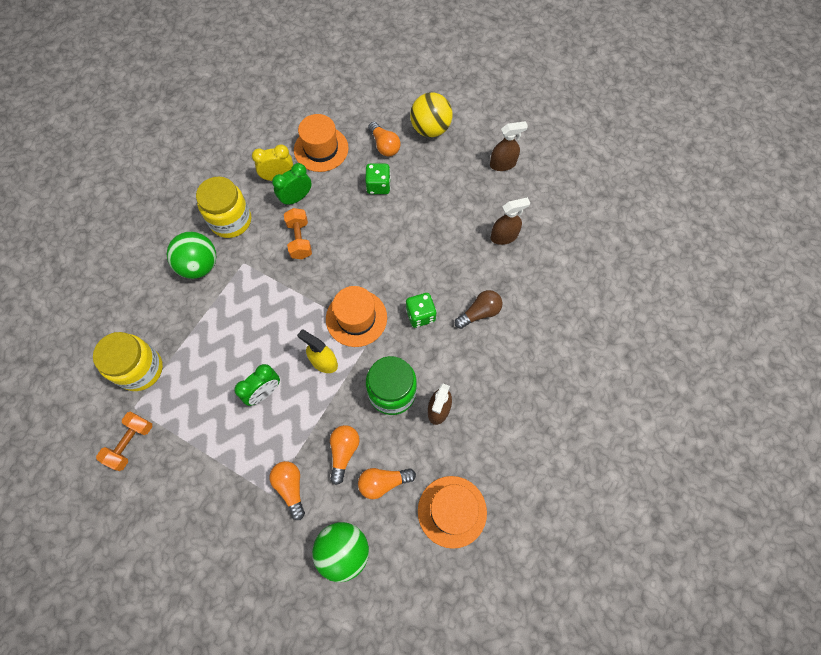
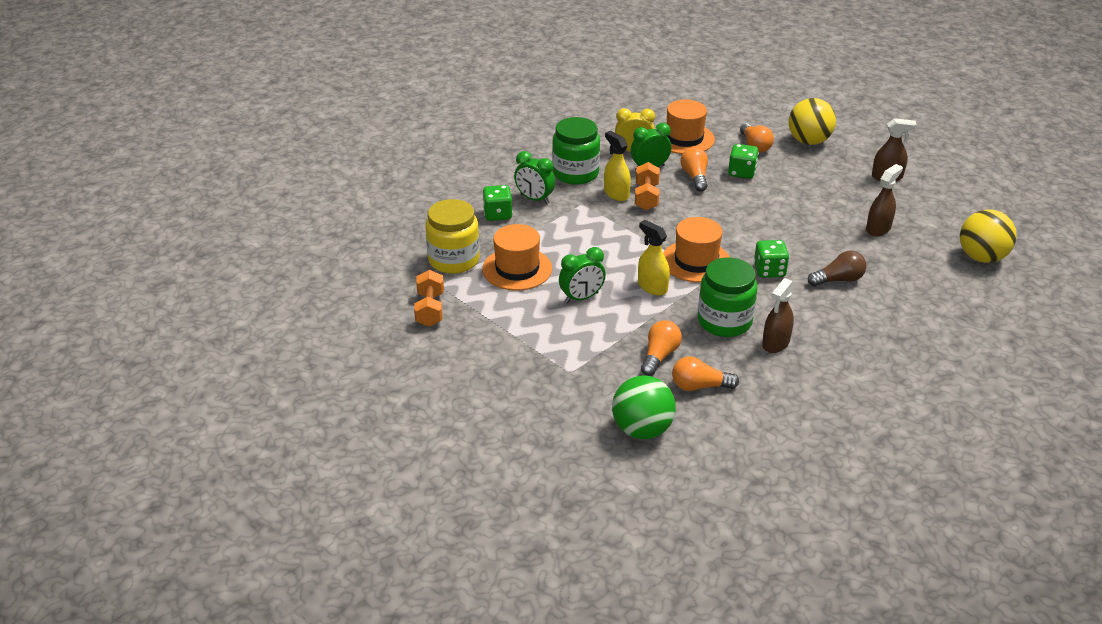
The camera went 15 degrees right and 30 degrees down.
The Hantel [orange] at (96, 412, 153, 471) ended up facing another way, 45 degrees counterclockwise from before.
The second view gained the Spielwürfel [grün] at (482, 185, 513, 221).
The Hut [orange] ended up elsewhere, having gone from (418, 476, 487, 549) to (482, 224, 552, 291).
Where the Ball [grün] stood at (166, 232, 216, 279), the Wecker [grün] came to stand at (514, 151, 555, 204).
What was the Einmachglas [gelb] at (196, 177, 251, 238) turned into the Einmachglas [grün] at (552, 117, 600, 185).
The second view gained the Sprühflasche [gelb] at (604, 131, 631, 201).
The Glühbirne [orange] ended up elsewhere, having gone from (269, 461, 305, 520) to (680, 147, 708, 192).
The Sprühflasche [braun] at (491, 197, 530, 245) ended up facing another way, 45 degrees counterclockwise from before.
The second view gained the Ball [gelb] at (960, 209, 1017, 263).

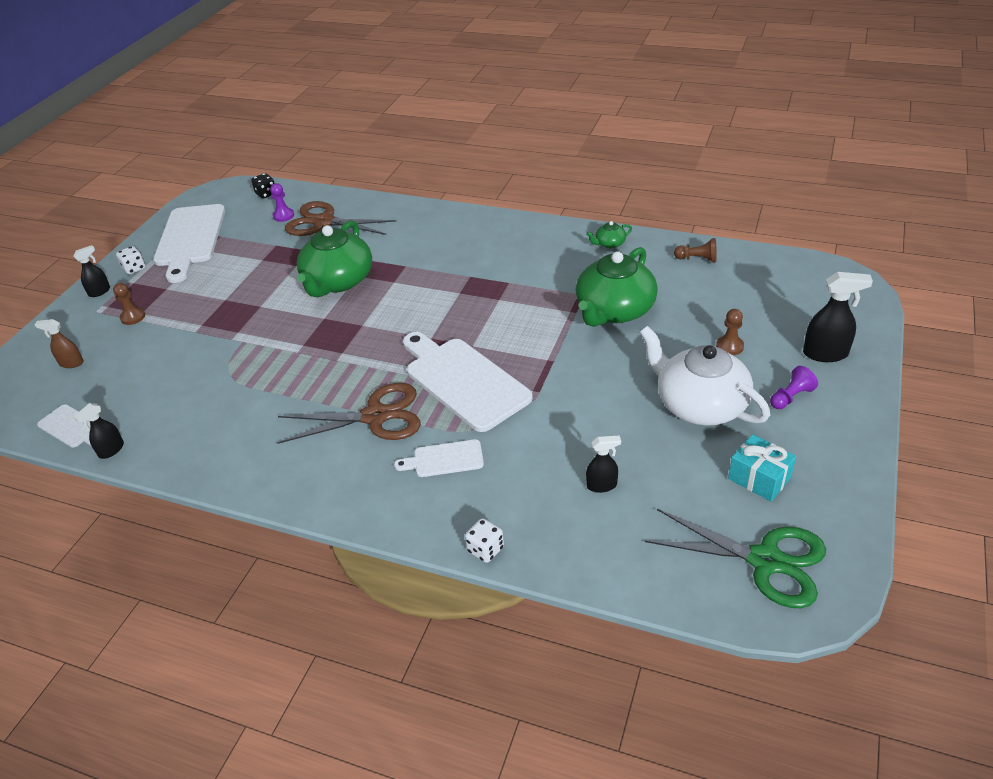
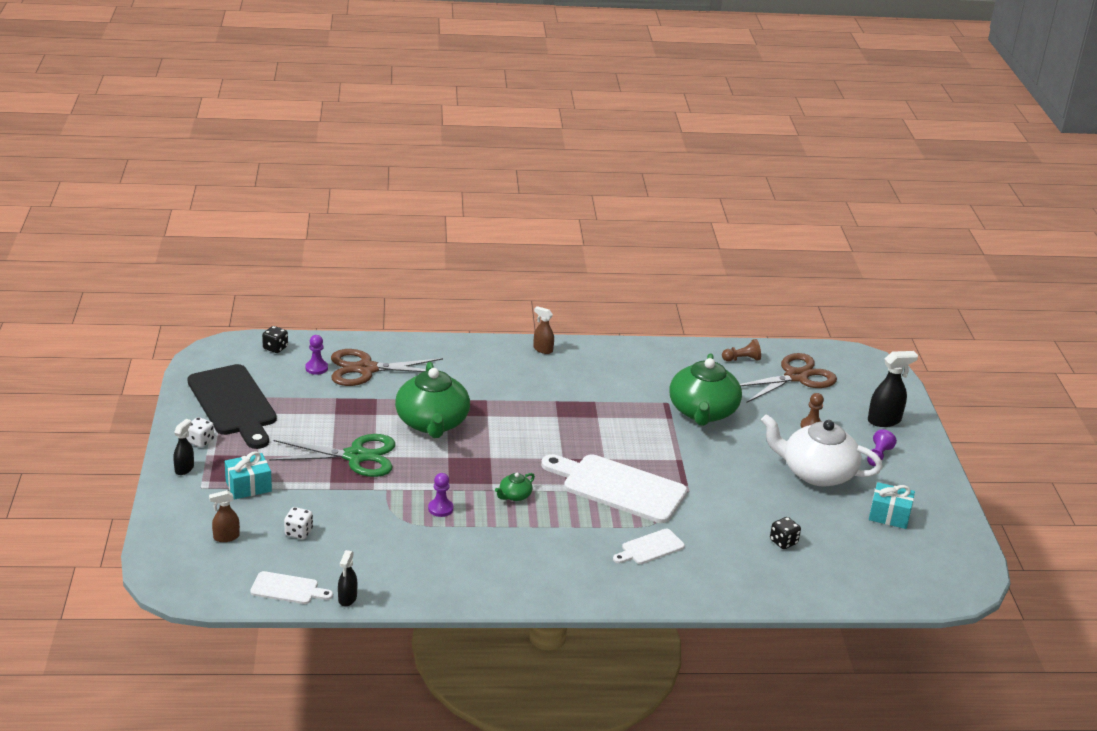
The camera went 30 degrees left and 10 degrees down.
What was the Schneidebrett [weiß] at (153, 204, 225, 283) turned into the Schneidebrett [schwarz] at (187, 364, 277, 449).
Where the Bauer [braun] stood at (113, 283, 145, 325), the Geschenk [türkis] came to stand at (225, 451, 272, 499).
The Schere [grün] ended up elsewhere, having gone from (645, 509, 826, 608) to (269, 434, 395, 477).
The Spielwürfel [weiß] ended up elsewhere, having gone from (465, 518, 504, 563) to (284, 507, 313, 539).
The second view gained the Bauer [lila] at (428, 473, 453, 517).
The Teekanne [grün] ended up elsewhere, having gone from (586, 221, 632, 248) to (495, 473, 535, 501).
The second view gained the Sprühflasche [braun] at (533, 306, 554, 354).
The Schere [braun] ended up elsewhere, having gone from (277, 383, 421, 444) to (740, 353, 837, 403).
Where the Sprühflasche [schwarz] stood at (586, 435, 621, 493), the Spielwürfel [schwarz] came to stand at (770, 517, 801, 549).

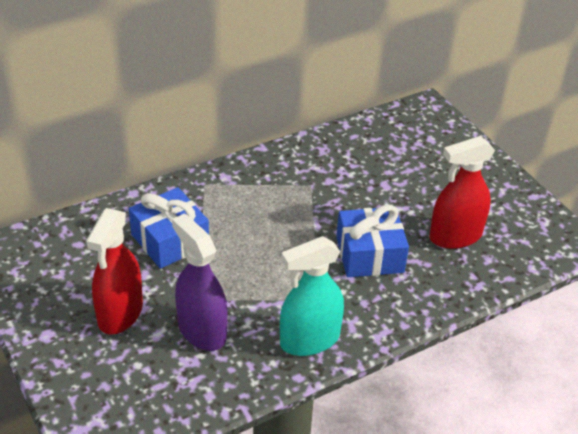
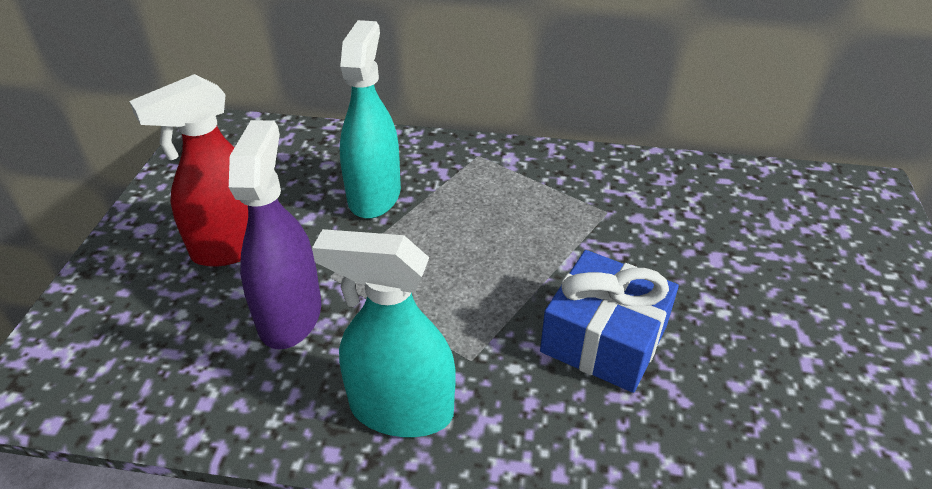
The camera went 40 degrees right and 0 degrees up.
Where the Geschenk [blau] stood at (129, 187, 209, 269), the Sprühflasche [türkis] came to stand at (340, 20, 401, 219).
The second view lost the Sprühflasche [rot] at (430, 136, 495, 249).

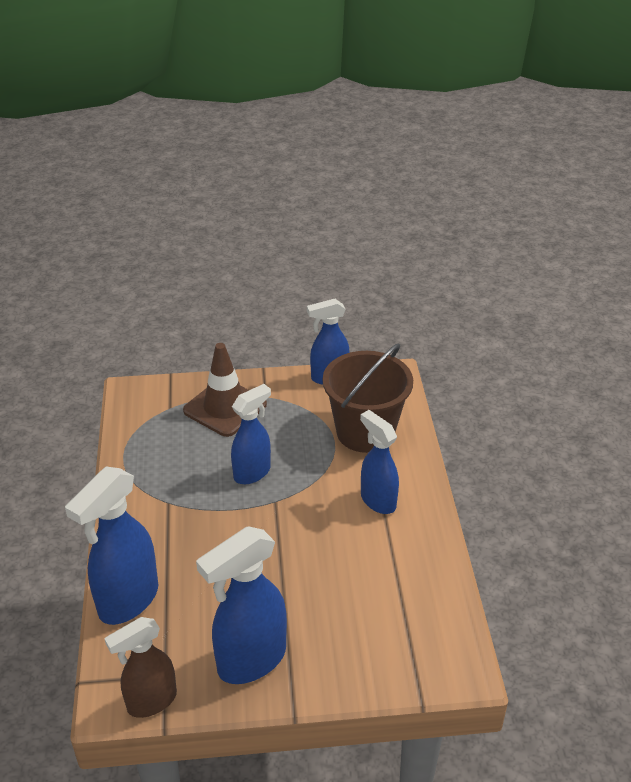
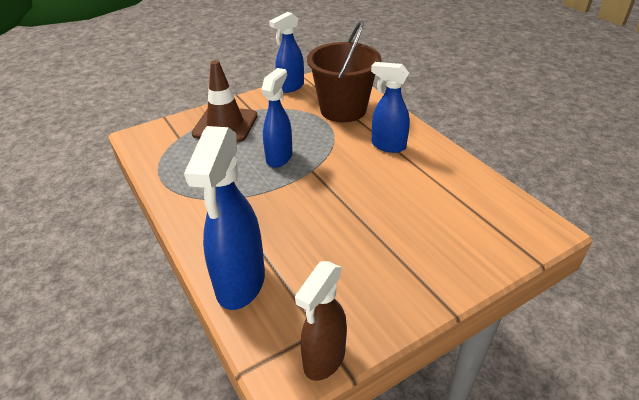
The camera went 25 degrees left and 0 degrees up.
The second view lost the Sprühflasche [blau] at (196, 526, 287, 684).

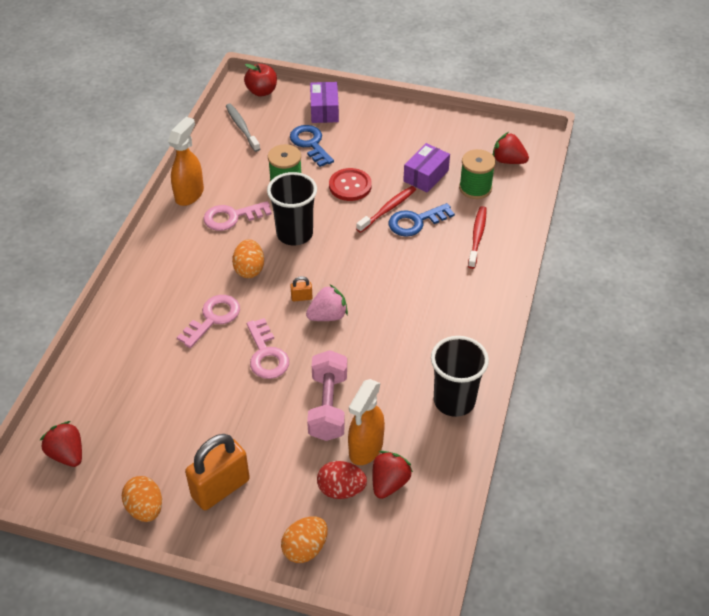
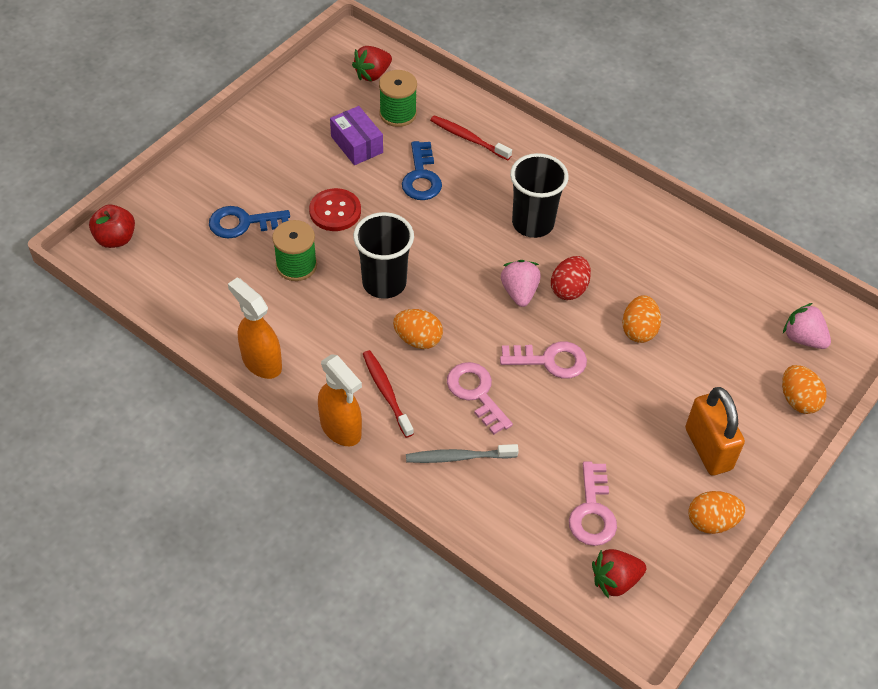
The camera went 70 degrees left and 5 degrees up.
The Sprühflasche [orange] ended up elsewhere, having gone from (348, 379, 385, 465) to (318, 354, 362, 446).
The Zahnbürste [rot] ended up elsewhere, having gone from (356, 186, 416, 233) to (363, 350, 414, 438).
The Zahnbürste [grau] ended up elsewhere, having gone from (226, 104, 260, 152) to (406, 444, 519, 463).
The Becher [schwarz] ended up elsewhere, having gone from (431, 336, 489, 417) to (510, 153, 569, 238).
The Ei [rot] ended up elsewhere, having gone from (317, 461, 367, 499) to (551, 256, 591, 300).
The Schlüssel [rosa] ended up elsewhere, having gone from (203, 201, 272, 231) to (569, 462, 617, 546).
Where the Hantel [rosa] stood at (307, 350, 347, 441), the Ei [orange] came to stand at (622, 295, 661, 343).
The second view gained the Erdbeere [rosa] at (783, 303, 831, 349).
The second view lost the Vorhängeschloss [orange] at (290, 276, 313, 301).
The second view lost the Schachtel [lila] at (310, 82, 339, 123).
The second view lost the Erdbeere [rot] at (372, 451, 413, 499).

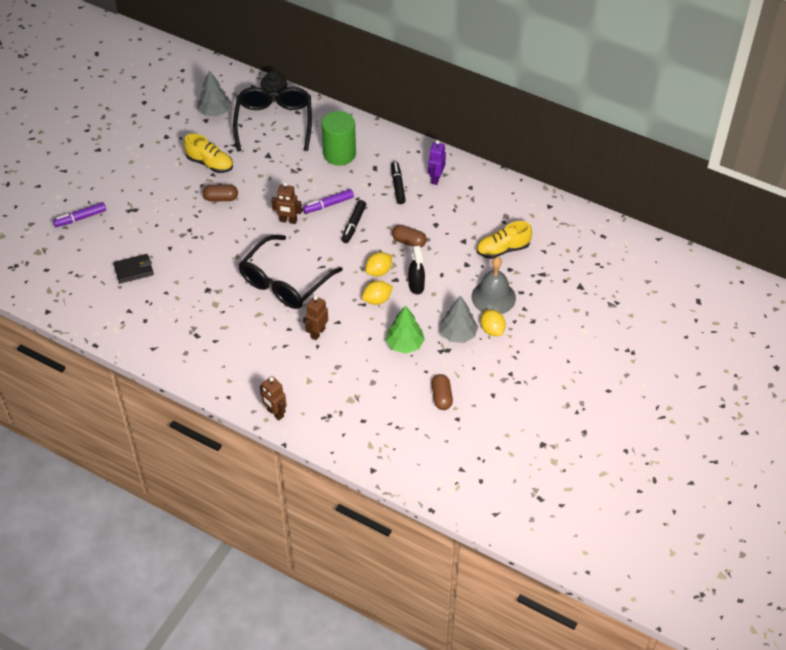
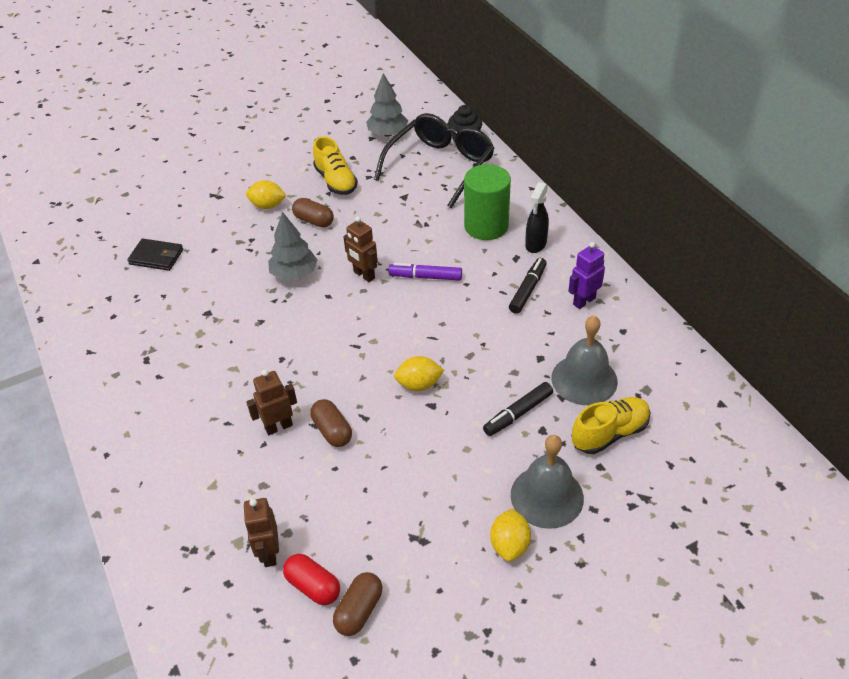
The camera went 35 degrees right and 5 degrees down.
The Roboter [braun] ended up elsewhere, having gone from (260, 376, 287, 420) to (243, 498, 279, 567).
The Zitrone [gelb] ended up elsewhere, having gone from (362, 281, 393, 305) to (246, 180, 287, 209).
The Baum [grau] ended up elsewhere, having gone from (440, 295, 478, 343) to (268, 212, 318, 280).
The second view gained the Kapsel [rot] at (283, 554, 340, 605).
The Kapsel [braun] ended up elsewhere, having gone from (392, 225, 427, 248) to (310, 399, 352, 447).
The Filzstift [schwarz] ended up elsewhere, having gone from (342, 200, 366, 243) to (483, 382, 553, 436).
The Sprühflasche [schwarz] ended up elsewhere, having gone from (408, 245, 425, 294) to (525, 182, 549, 253).
The second view gained the Glocke [grau] at (552, 316, 618, 405).
The Schuh [gelb] at (476, 221, 532, 259) ended up facing another way, 135 degrees clockwise from before.
The second view lost the Filzstift [lila] at (53, 202, 106, 227).
The second view lost the Brille [schwarz] at (238, 235, 343, 309).
The second view lost the Baum [grün] at (386, 305, 425, 354).

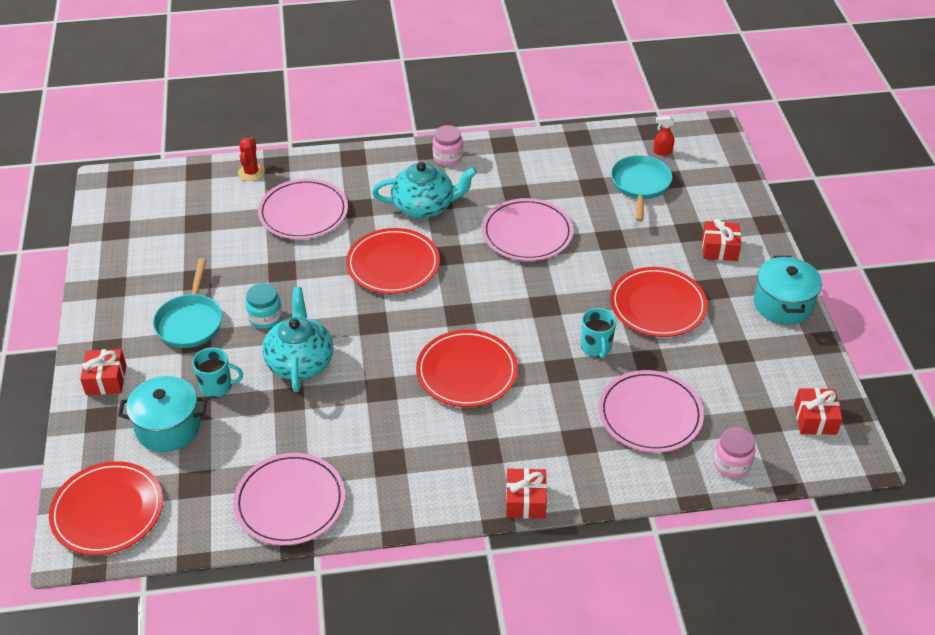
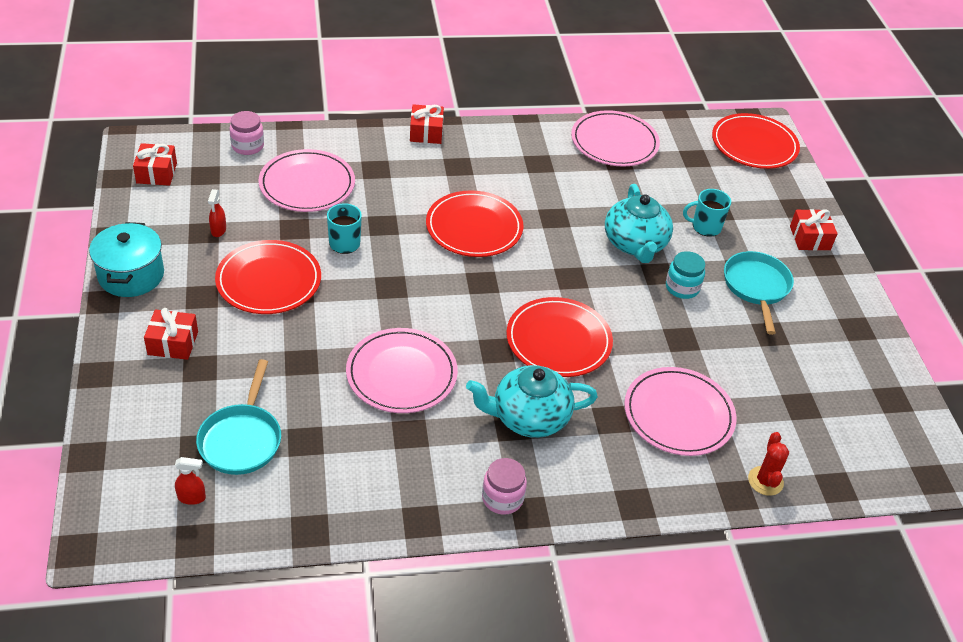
The camera went 175 degrees right and 0 degrees up.
The second view gained the Sprühflasche [rot] at (208, 189, 226, 237).
The second view lost the Kochtopf [türkis] at (118, 376, 207, 452).

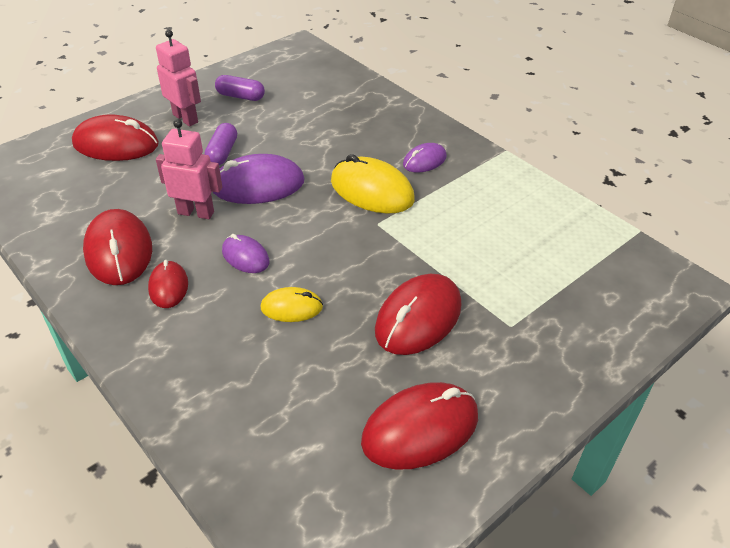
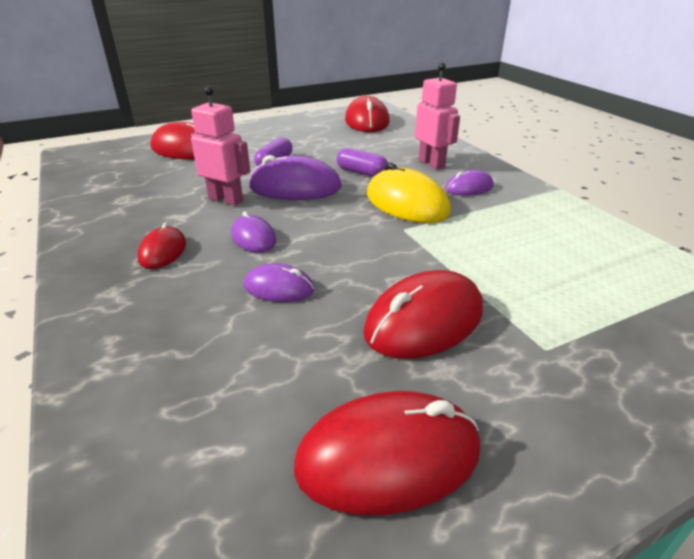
The camera went 15 degrees right and 10 degrees down.
What was the Computermaus [gelb] at (260, 287, 323, 322) turned into the Computermaus [lila] at (244, 263, 314, 302).
The Kapsel [lila] ended up elsewhere, having gone from (215, 75, 265, 101) to (336, 148, 388, 177).
The Computermaus [rot] ended up elsewhere, having gone from (83, 209, 152, 285) to (345, 96, 390, 132).
The Roboter [rosa] ended up elsewhere, having gone from (156, 30, 201, 127) to (415, 62, 460, 170).

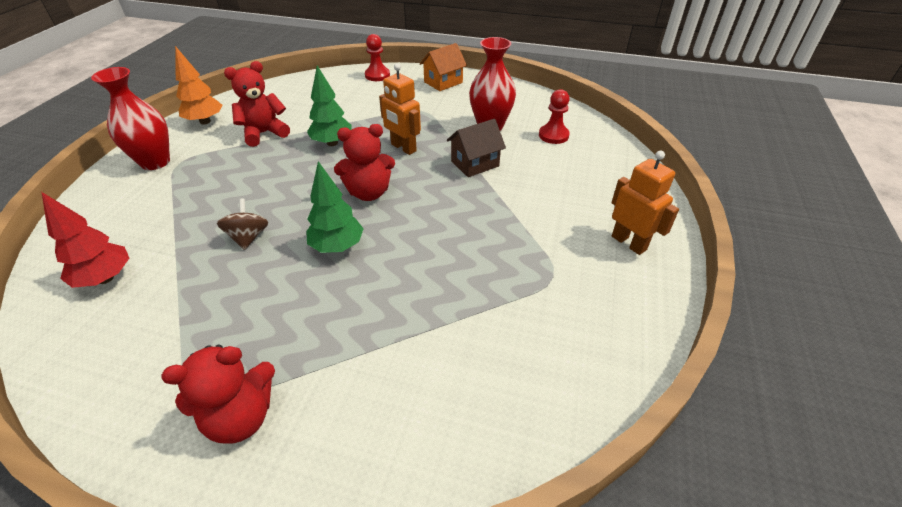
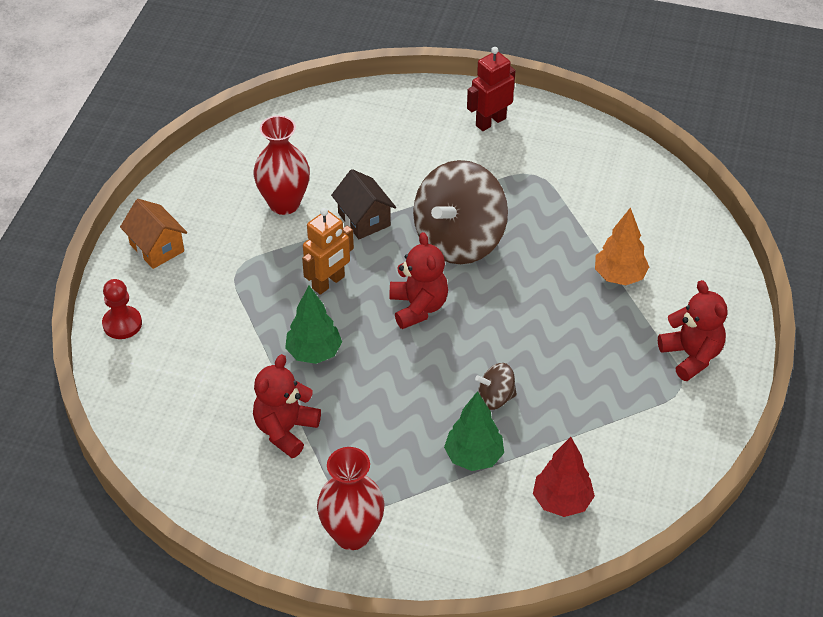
The camera went 90 degrees left and 5 degrees up.
The Teddybär [rot] at (224, 61, 290, 147) ended up facing another way, 60 degrees clockwise from before.
The second view gained the Kreisel [braun] at (413, 160, 508, 264).
The Baum [grün] ended up elsewhere, having gone from (306, 161, 364, 253) to (444, 391, 504, 471).
What was the Roboter [orange] at (612, 151, 679, 255) turned into the Roboter [rot] at (467, 47, 516, 131).
The Baum [orange] ended up elsewhere, having gone from (175, 46, 223, 125) to (595, 207, 649, 285).
The second view lost the Bauer [rot] at (539, 89, 570, 144).

